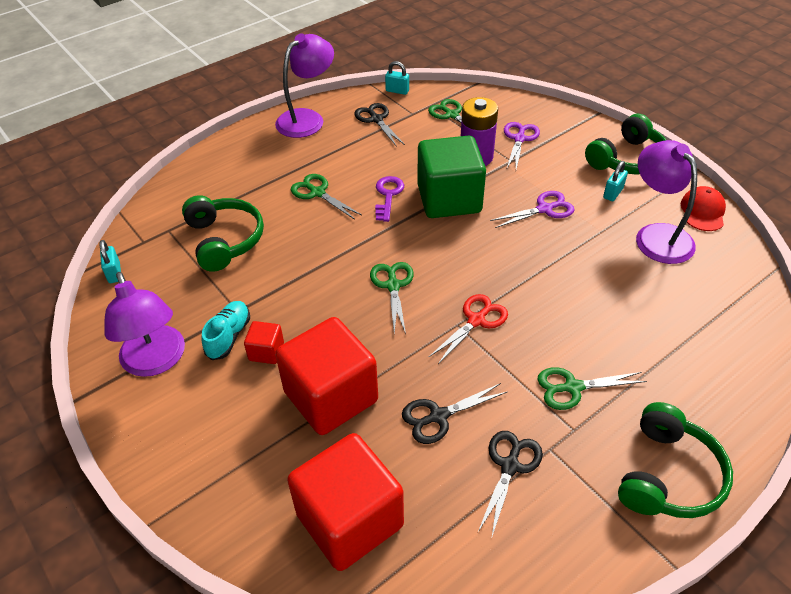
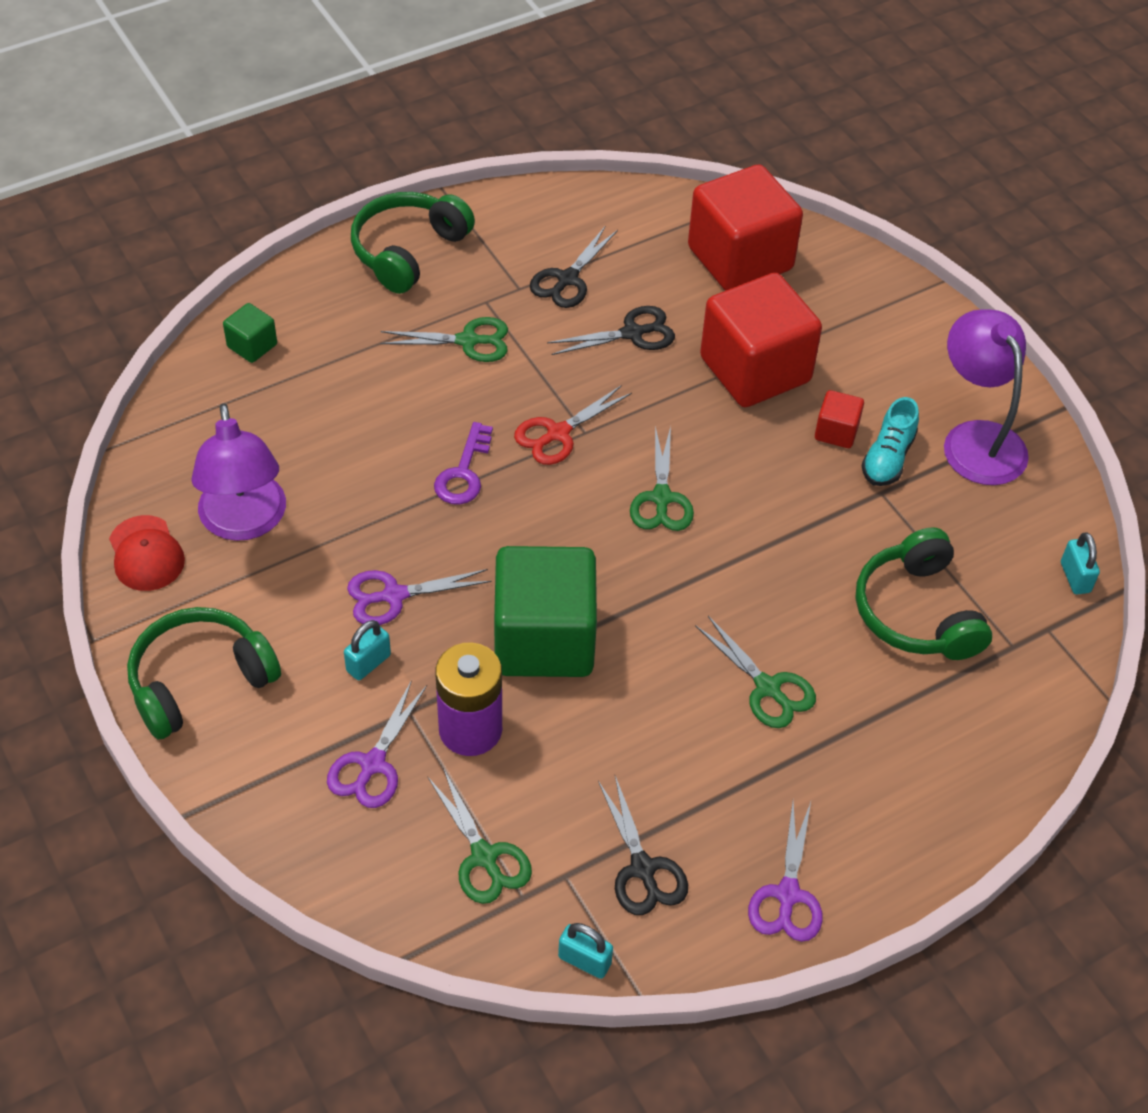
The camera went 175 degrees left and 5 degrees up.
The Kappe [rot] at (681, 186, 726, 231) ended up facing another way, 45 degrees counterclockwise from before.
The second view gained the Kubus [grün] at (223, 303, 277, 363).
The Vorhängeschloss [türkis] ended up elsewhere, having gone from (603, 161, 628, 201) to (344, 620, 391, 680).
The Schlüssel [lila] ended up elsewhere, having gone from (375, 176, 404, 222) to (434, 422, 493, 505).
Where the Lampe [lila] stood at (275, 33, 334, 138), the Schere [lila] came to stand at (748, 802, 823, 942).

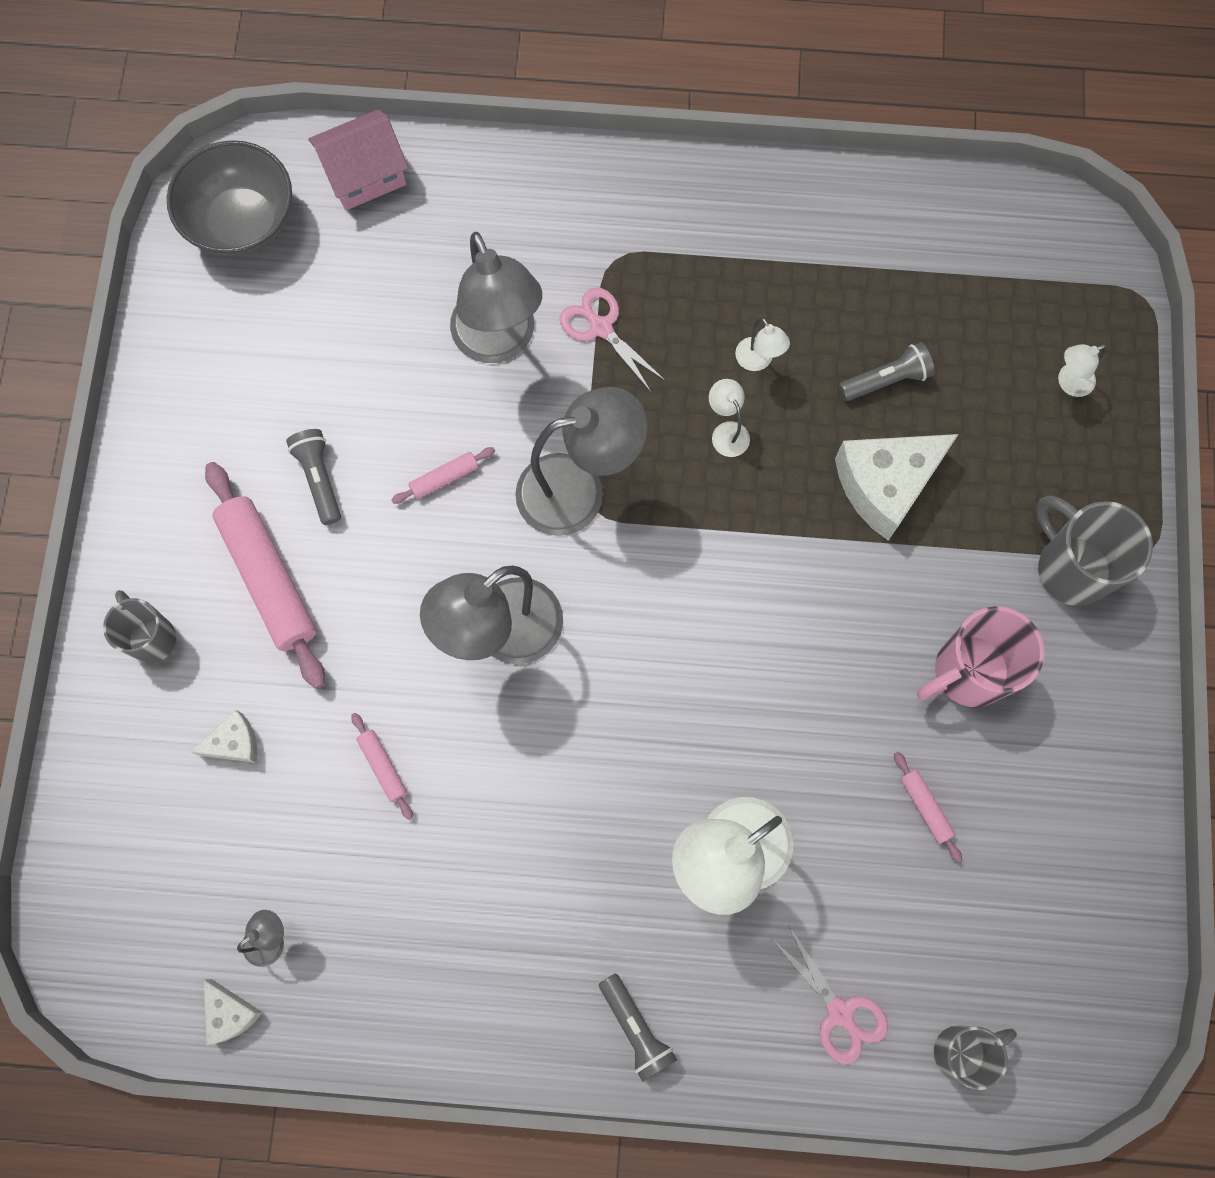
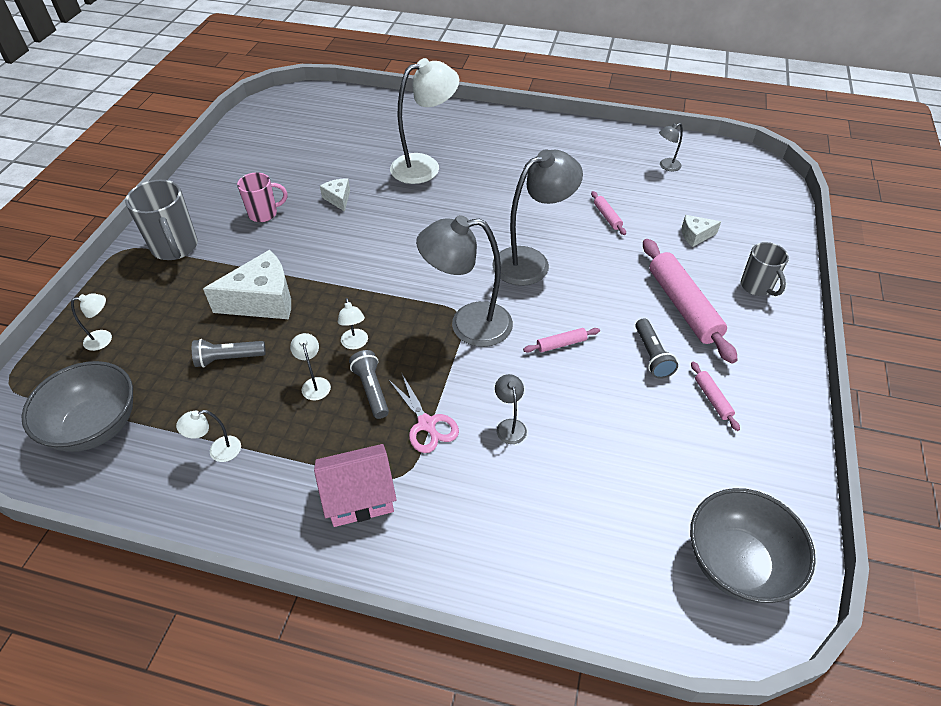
The camera went 170 degrees left and 25 degrees down.
The second view gained the Schüssel [grau] at (21, 361, 133, 452).
The second view gained the Lampe [weiß] at (176, 410, 241, 462).
The size of the Tasse [rosa] at (917, 606, 1044, 707) changed by a factor of 0.65.
The Haus [rosa] ended up elsewhere, having gone from (308, 109, 408, 210) to (314, 444, 397, 527).
The Käse [weiß] ended up elsewhere, having gone from (204, 979, 262, 1045) to (320, 179, 350, 212).
The Taschenlampe [grau] ended up elsewhere, having gone from (599, 973, 677, 1082) to (349, 350, 389, 419).
The size of the Lampe [grau] at (450, 232, 542, 363) changed by a factor of 0.44.
The Nudelholz [rosa] ended up elsewhere, having gone from (894, 752, 962, 862) to (691, 362, 740, 431).
The second view lost the Schere [rosa] at (773, 925, 888, 1065).
The second view lost the Tasse [grau] at (934, 1025, 1017, 1090).

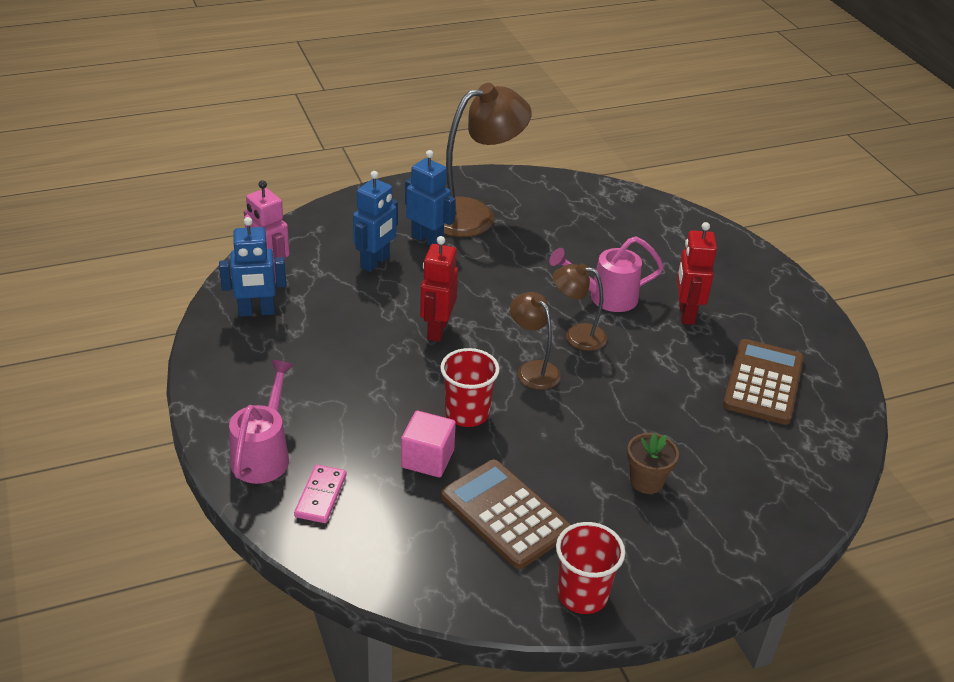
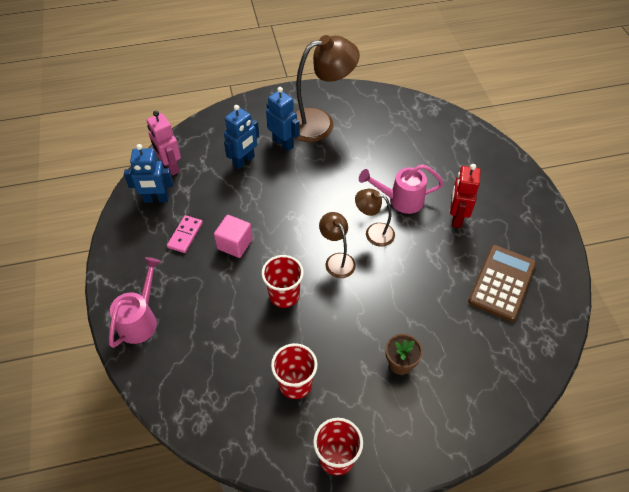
The camera went 10 degrees right and 15 degrees up.
The Dominostein [rosa] ended up elsewhere, having gone from (294, 465, 346, 523) to (167, 215, 203, 253).
The Kubus [rosa] ended up elsewhere, having gone from (401, 411, 456, 478) to (214, 215, 253, 258).
Where the Taschenrechner [braun] stood at (441, 459, 571, 569), the Becher [rot] came to stand at (271, 343, 318, 399).
The second view lost the Roboter [rot] at (420, 236, 458, 342).

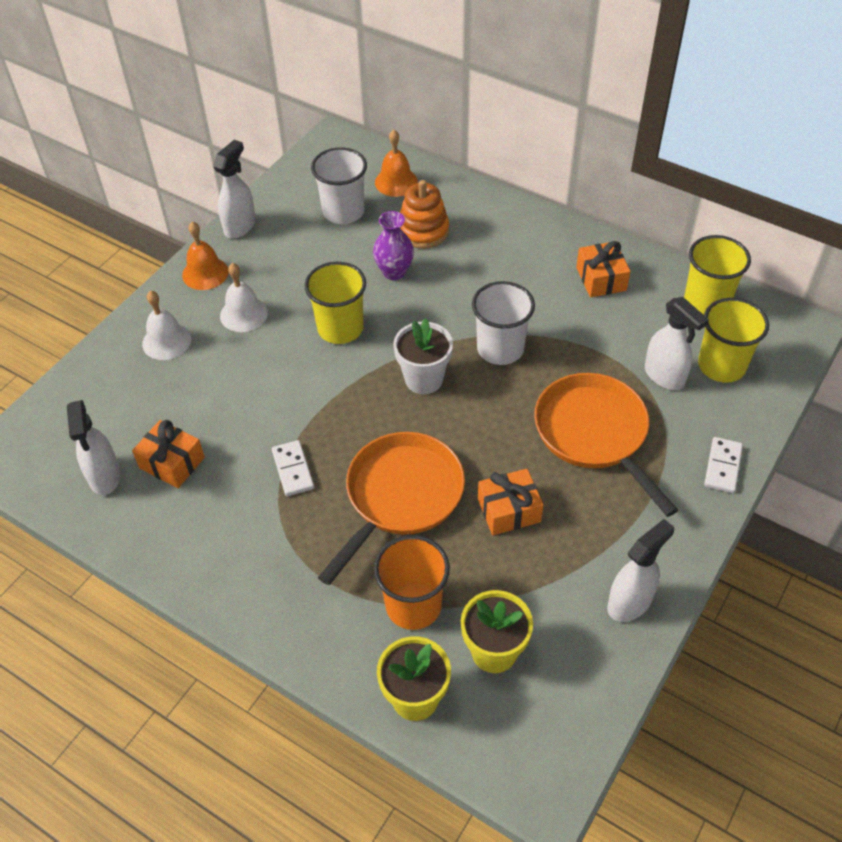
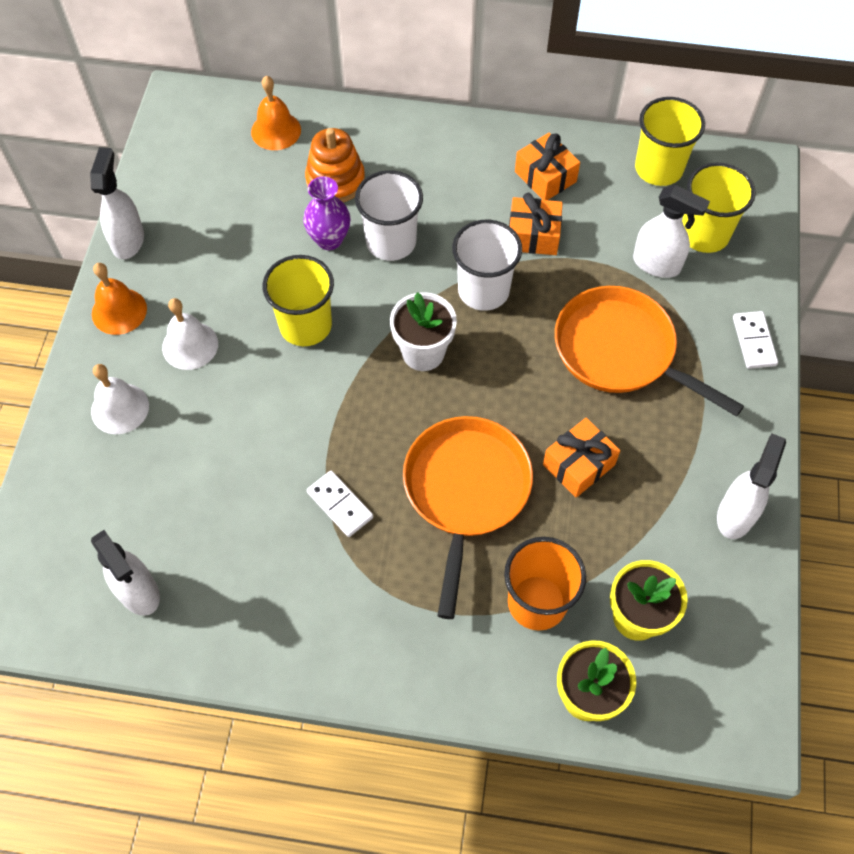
The camera went 25 degrees left and 10 degrees up.
The Becher [weiß] ended up elsewhere, having gone from (311, 147, 367, 224) to (355, 170, 423, 261).
The Geschenk [orange] ended up elsewhere, having gone from (132, 420, 205, 488) to (509, 193, 563, 255).

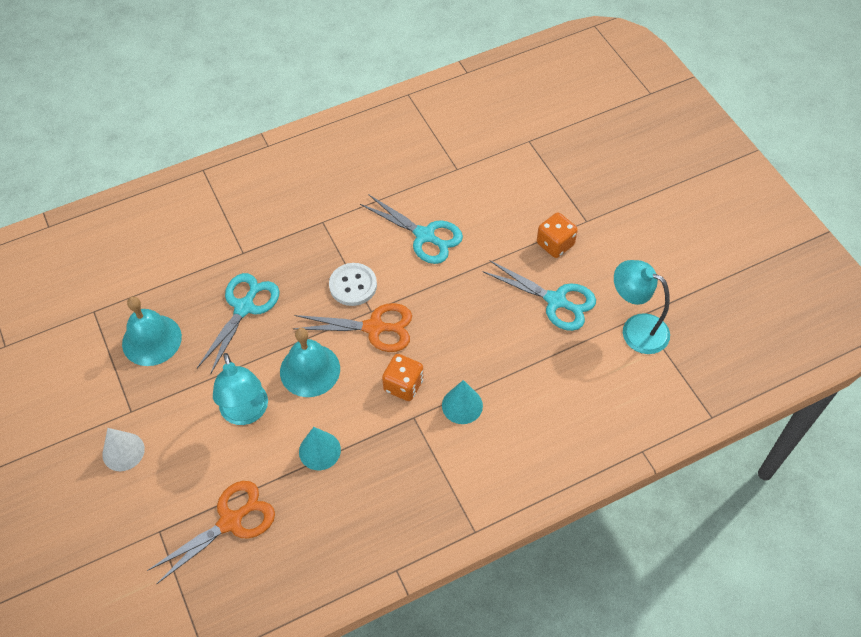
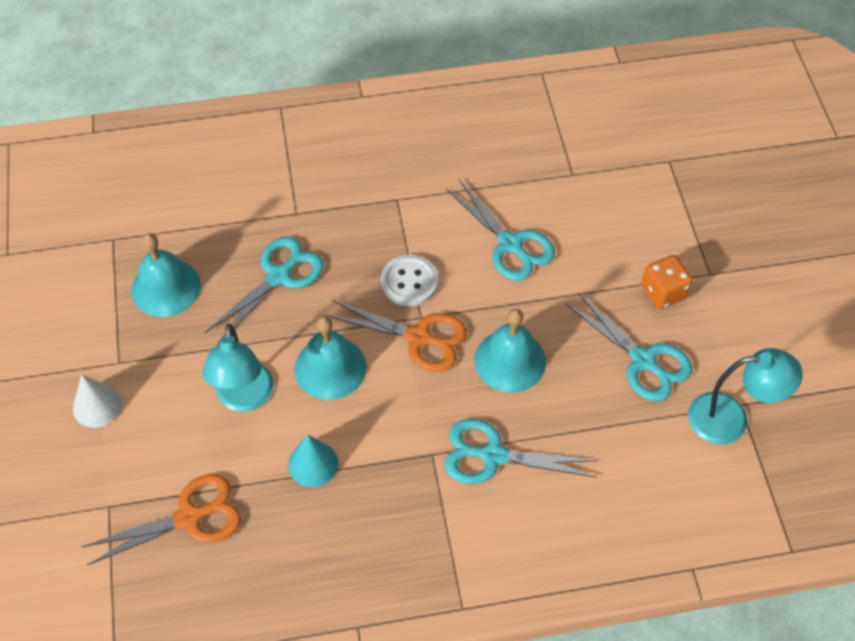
The camera went 15 degrees right and 0 degrees up.
Where the Kegel [türkis] stood at (442, 380, 483, 424), the Schere [türkis] came to stand at (444, 419, 598, 484).
The second view gained the Glocke [türkis] at (475, 309, 546, 392).
The Lampe [türkis] at (614, 260, 670, 354) ended up facing another way, 135 degrees clockwise from before.
The second view lost the Spielwürfel [orange] at (382, 354, 424, 401).

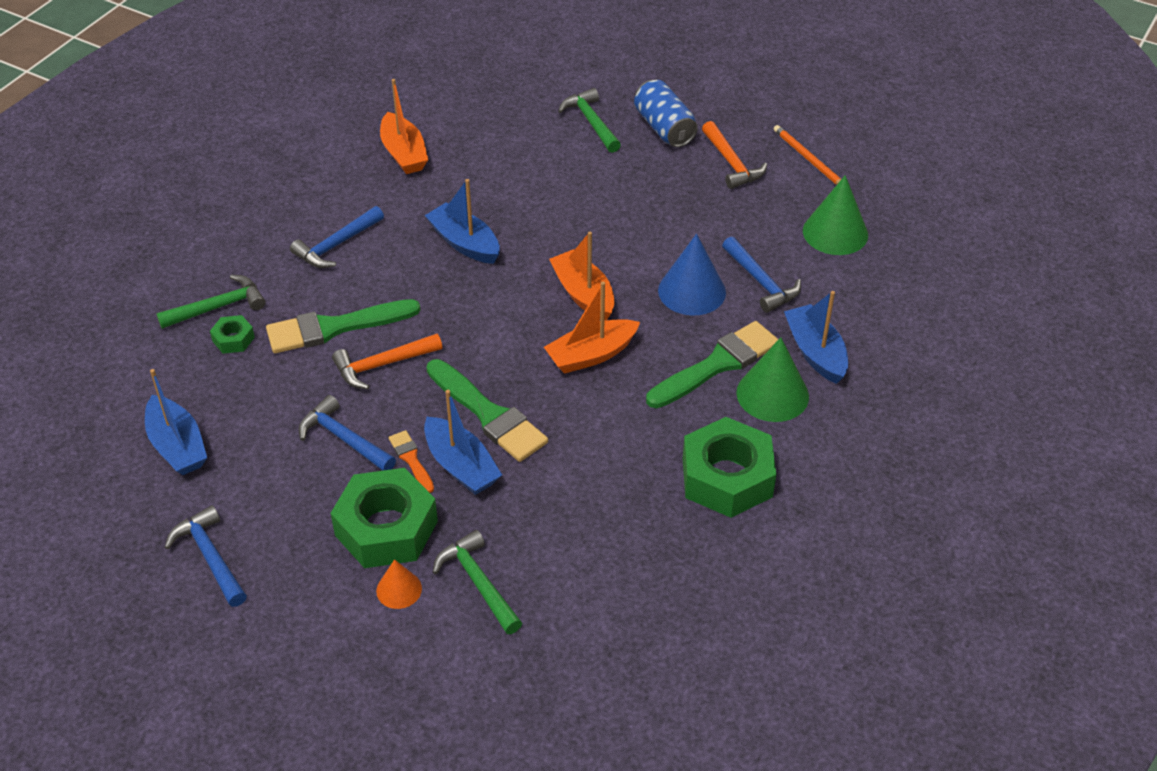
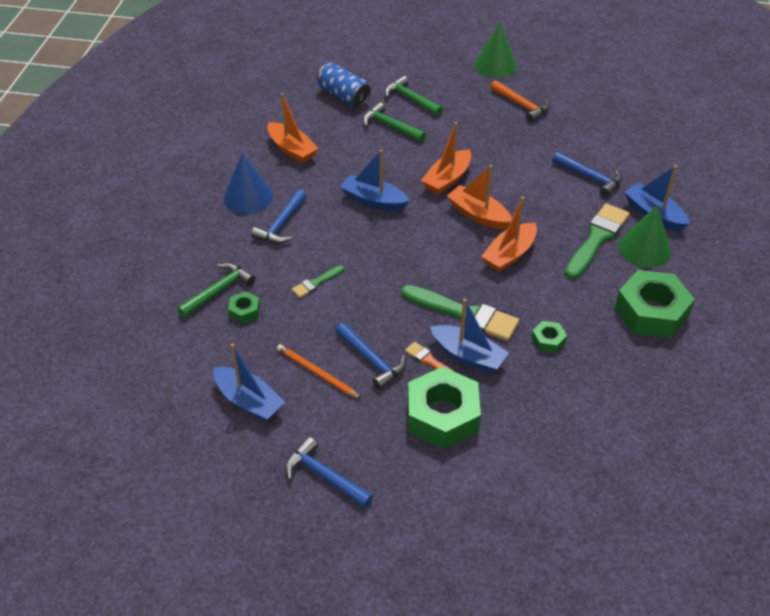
The camera went 20 degrees left and 0 degrees up.
The Kegel [blau] ended up elsewhere, having gone from (658, 234, 726, 315) to (223, 153, 273, 214).
The Bleistift [orange] ended up elsewhere, having gone from (774, 125, 841, 185) to (277, 344, 362, 399).
The size of the Pinsel [grün] at (266, 299, 420, 353) changed by a factor of 0.50.
The Dose [blau] ended up elsewhere, having gone from (634, 80, 698, 147) to (317, 63, 371, 107).
The Hammer [blau] at (299, 395, 396, 471) ended up facing another way, 150 degrees counterclockwise from before.
The Hammer [grün] ended up elsewhere, having gone from (433, 530, 522, 634) to (363, 102, 426, 142).
The second view gained the Boot [orange] at (421, 122, 471, 195).
The Kegel [grün] ended up elsewhere, having gone from (803, 175, 868, 255) to (474, 23, 517, 78).
The second view gained the Sechskantmutter [grün] at (531, 321, 567, 353).
The second view lost the Hammer [orange] at (332, 334, 442, 389).
The second view lost the Kegel [orange] at (376, 559, 422, 609).

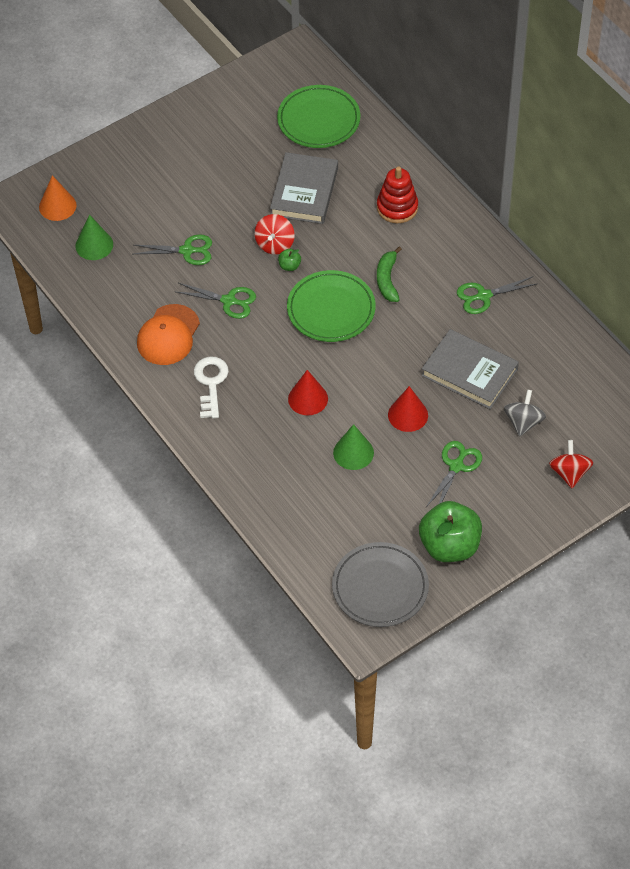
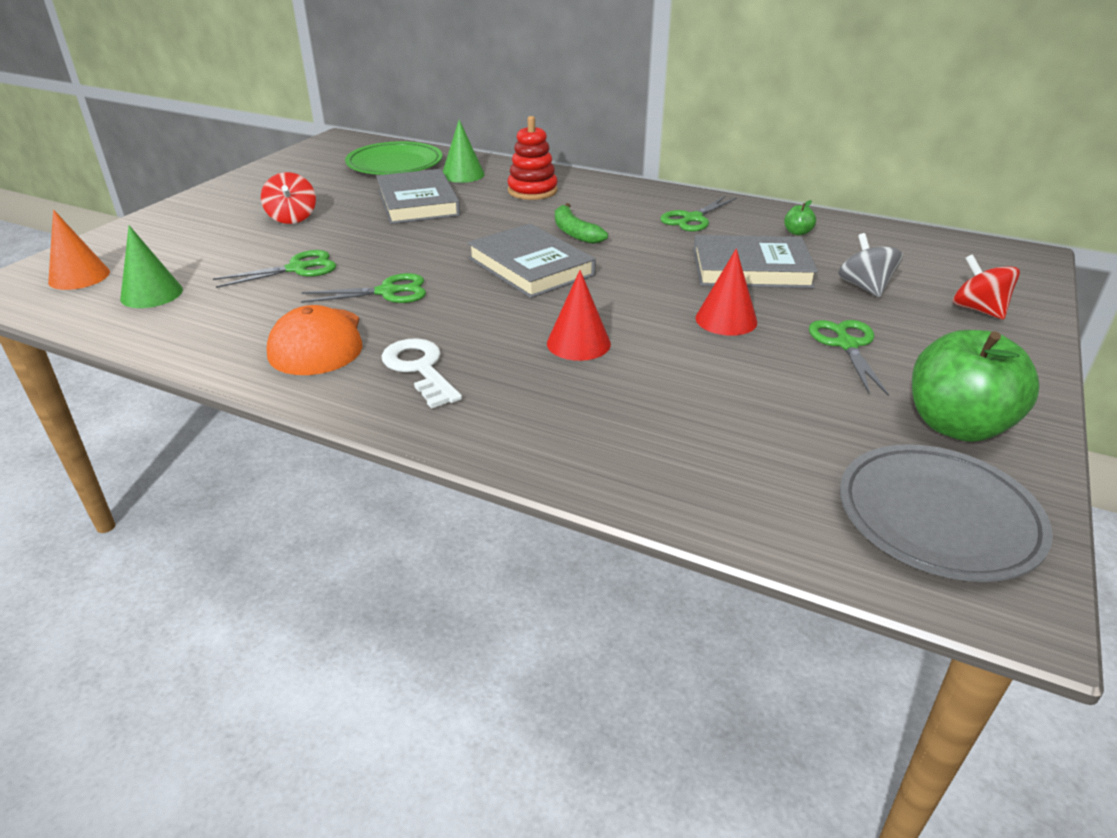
The camera went 30 degrees left and 20 degrees down.
The Kreisel [rot] ended up elsewhere, having gone from (255, 214, 295, 255) to (261, 172, 316, 224).
The Kegel [grün] ended up elsewhere, having gone from (333, 424, 374, 470) to (443, 120, 485, 183).
Where the Teller [grün] stood at (287, 270, 376, 342), the Buch [grau] came to stand at (467, 223, 596, 298).
The Apfel [grün] ended up elsewhere, having gone from (278, 249, 301, 271) to (784, 200, 816, 236).

